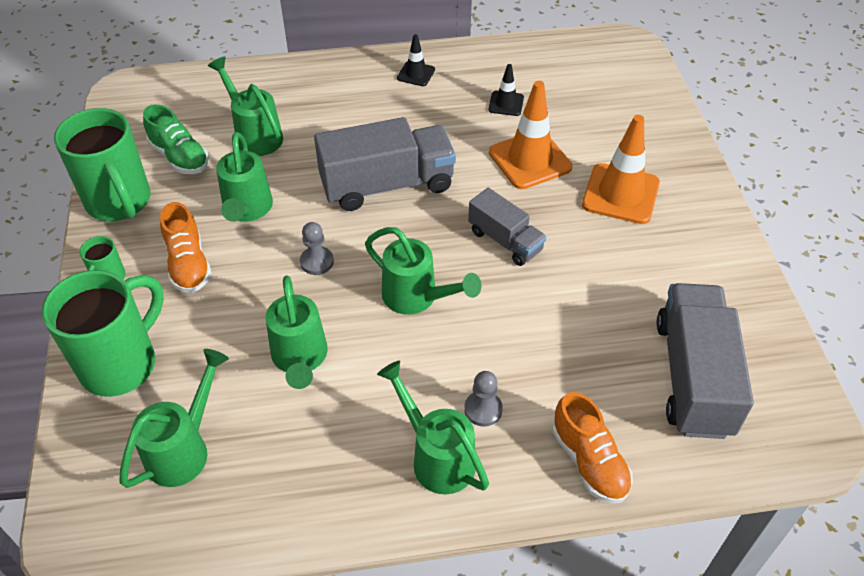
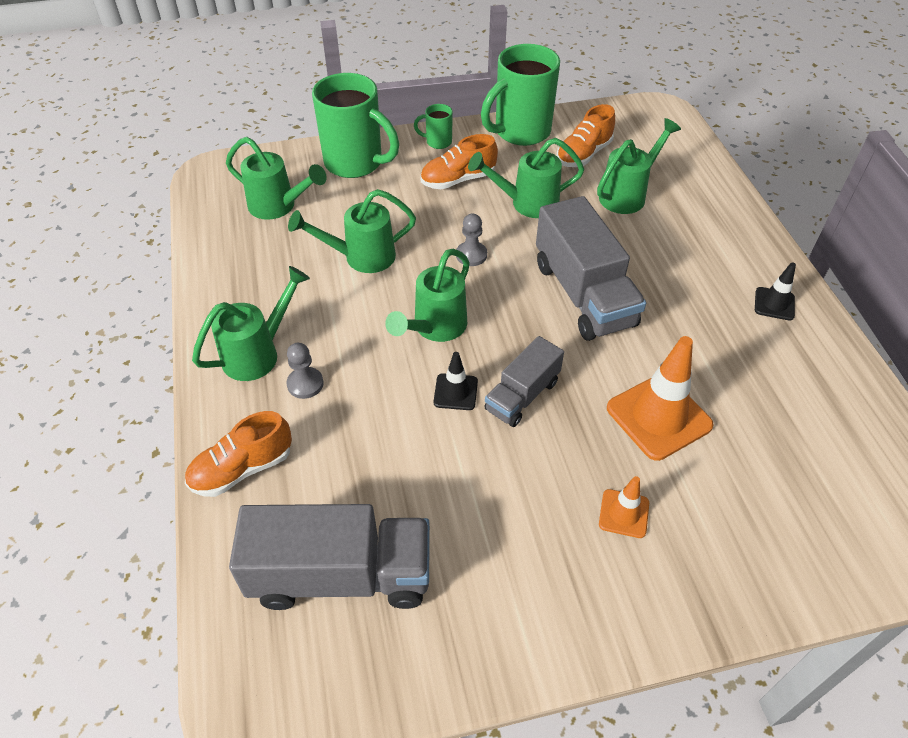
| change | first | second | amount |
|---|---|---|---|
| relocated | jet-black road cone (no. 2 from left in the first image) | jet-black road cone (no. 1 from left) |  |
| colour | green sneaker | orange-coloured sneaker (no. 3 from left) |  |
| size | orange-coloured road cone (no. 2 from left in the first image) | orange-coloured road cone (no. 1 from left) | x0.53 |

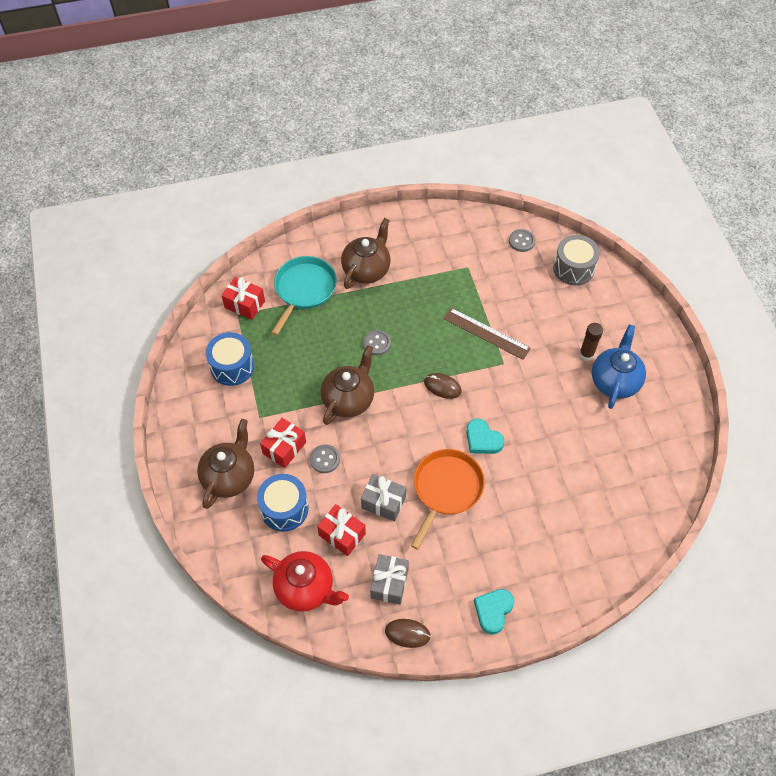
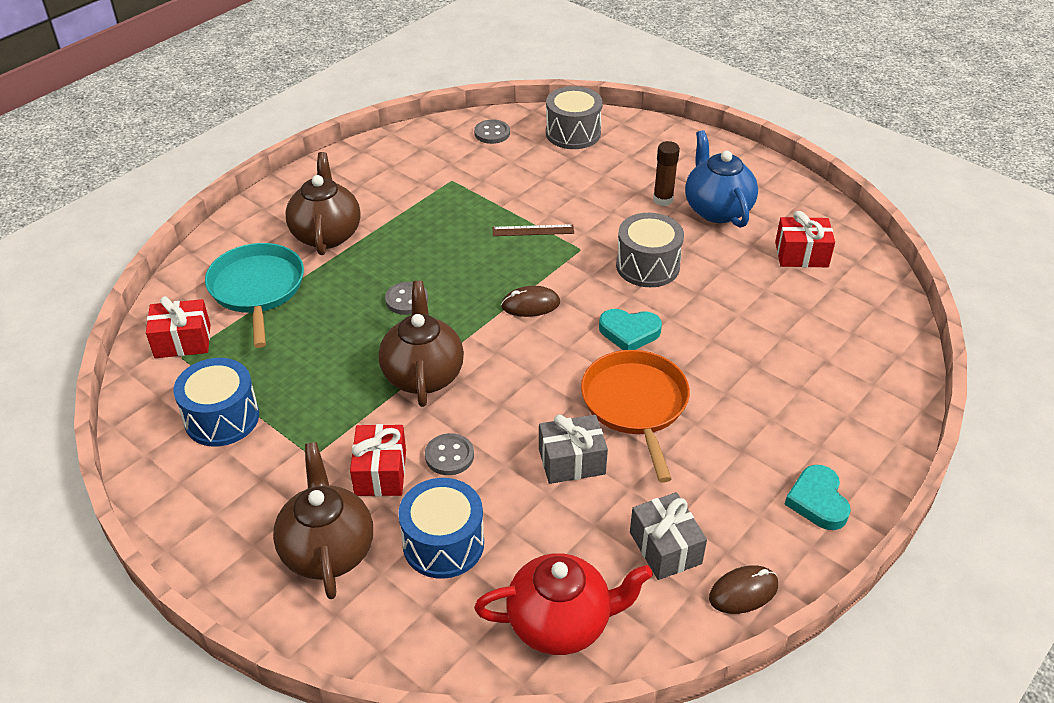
| change | first | second | amount |
|---|---|---|---|
| size | brown ruler |  | x0.62 |
| relocated | scarlet gift (no. 3 from left) |  |  |
| appeared |  | ash-grey snare drum (no. 2 from left) |  |

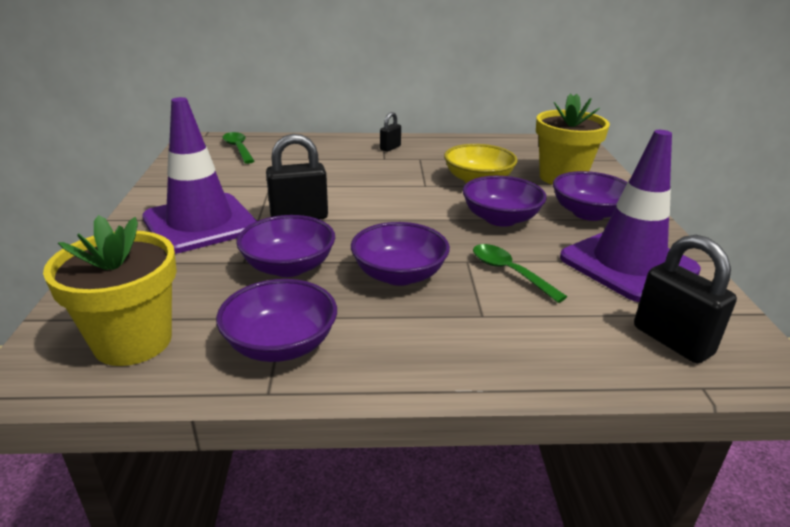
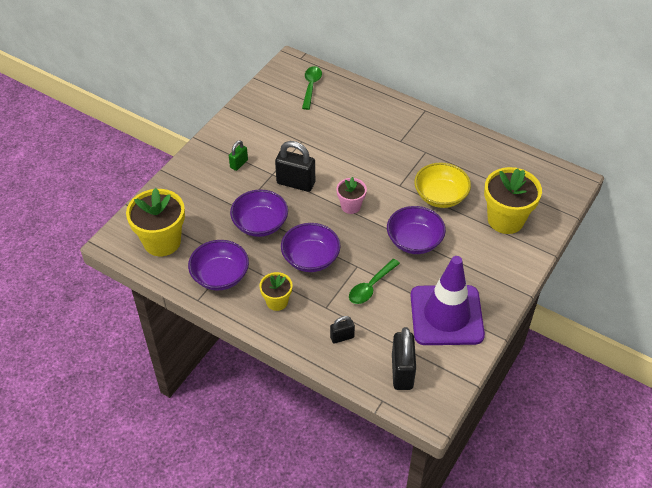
| change | first | second | amount |
|---|---|---|---|
| exchanged | purple road cone (no. 1 from left) | green small lock |  |
| relocated | jet-black small lock (no. 2 from left) |  |  |
| missing | purple serving bowl (no. 5 from left) |  |  |
| spun | green teaspoon (no. 2 from left) |  | 135 degrees counterclockwise |
| appeared |  | pink potted plant |  |
| appeared |  | yellow potted plant (no. 2 from left) |  |

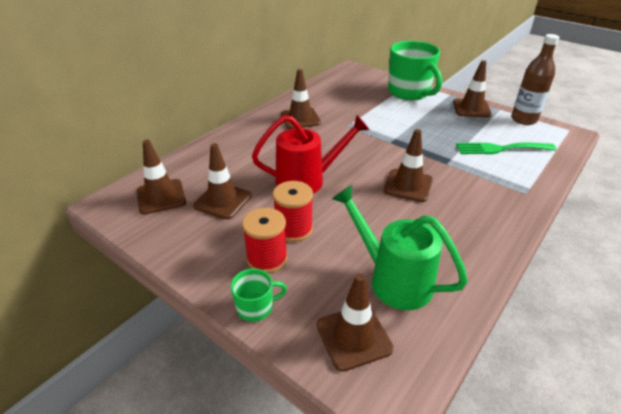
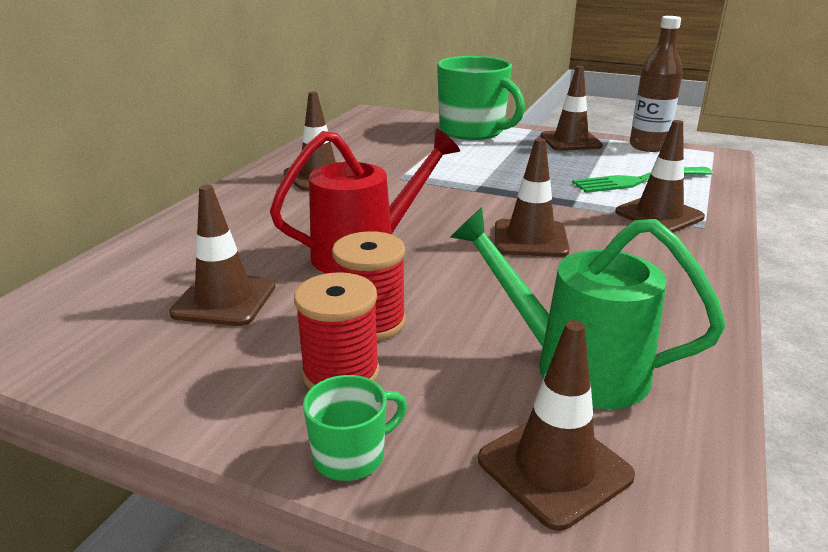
| change | first | second | amount |
|---|---|---|---|
| relocated | brown road cone (no. 1 from left in the first image) | brown road cone (no. 6 from left) |  |

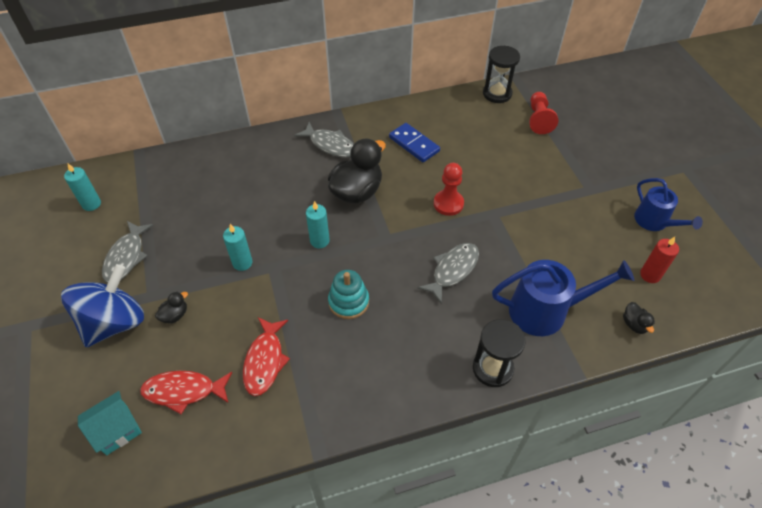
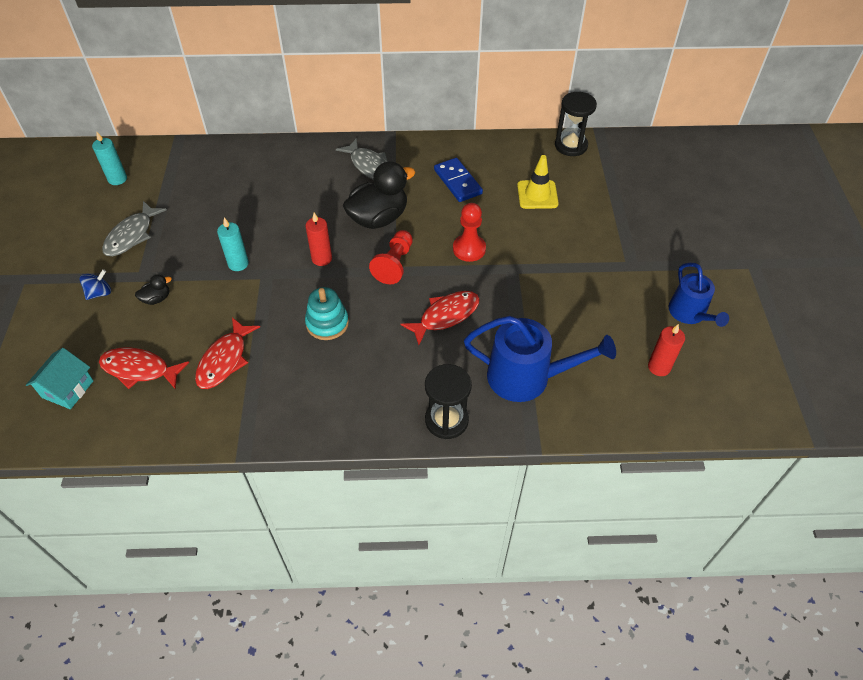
| change | first | second | amount |
|---|---|---|---|
| relocated | scarlet game pawn (no. 2 from left in the first image) | scarlet game pawn (no. 1 from left) |  |
| colour | turquoise candle (no. 3 from left) | scarlet candle (no. 1 from left) |  |
| colour | ash-grey fish (no. 3 from left) | scarlet fish (no. 3 from left) |  |
| size | blue toy top |  | x0.41 |
| missing | jet-black rubber duck (no. 3 from left) |  |  |
| spun | turquoise house |  | 45 degrees counterclockwise |
| appeared |  | yellow road cone |  |

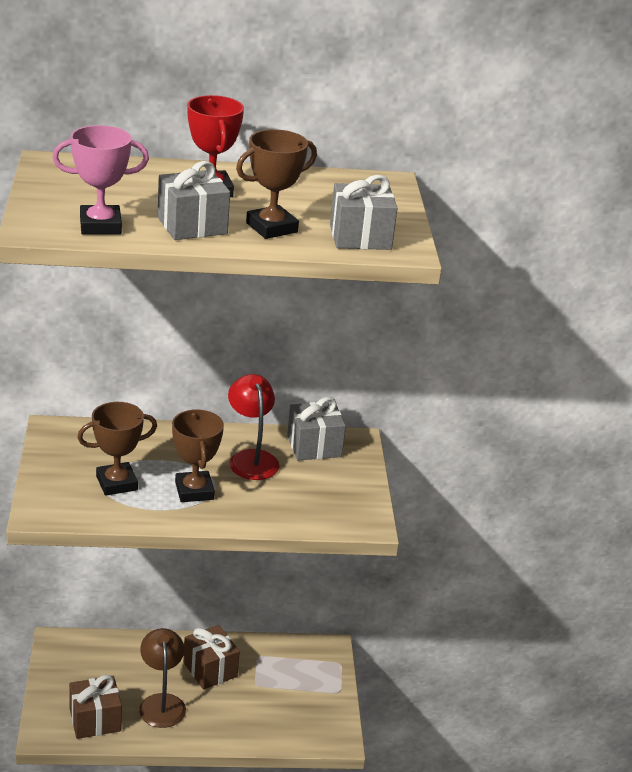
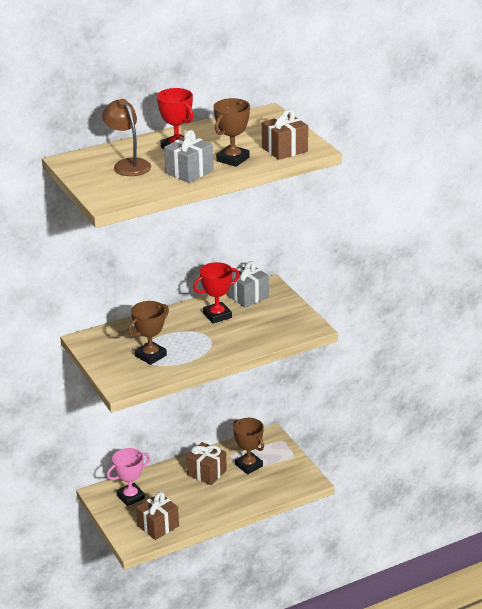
| change | first | second | amount |
|---|---|---|---|
| relocated | pink prize cup |  |  |
| colour | ash-grey gift (no. 3 from left) | brown gift (no. 3 from left) |  |
| exchanged | scarlet desk lamp | scarlet prize cup (no. 2 from left) |  |
| relocated | brown prize cup (no. 2 from left in the first image) | brown prize cup (no. 3 from left) |  |
| relocated | brown desk lamp |  |  |

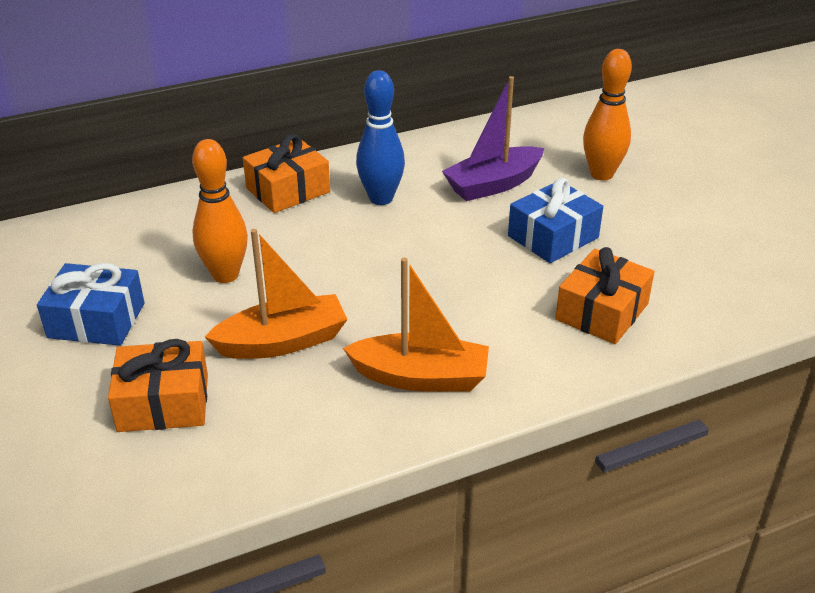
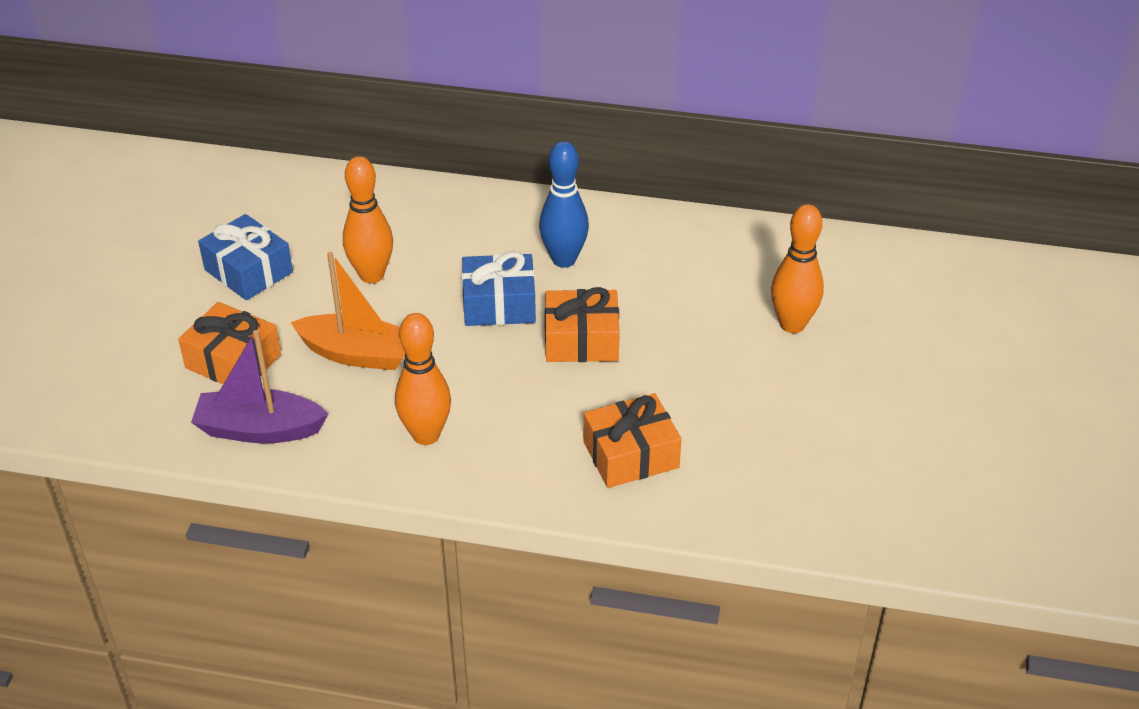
| change | first | second | amount |
|---|---|---|---|
| relocated | purple sailboat |  |  |
| relocated | orange-coloured gift (no. 2 from left) |  |  |
| relocated | blue gift (no. 2 from left) |  |  |
| exchanged | orange-coloured sailboat (no. 2 from left) | orange-coloured bowling pin (no. 2 from left) |  |

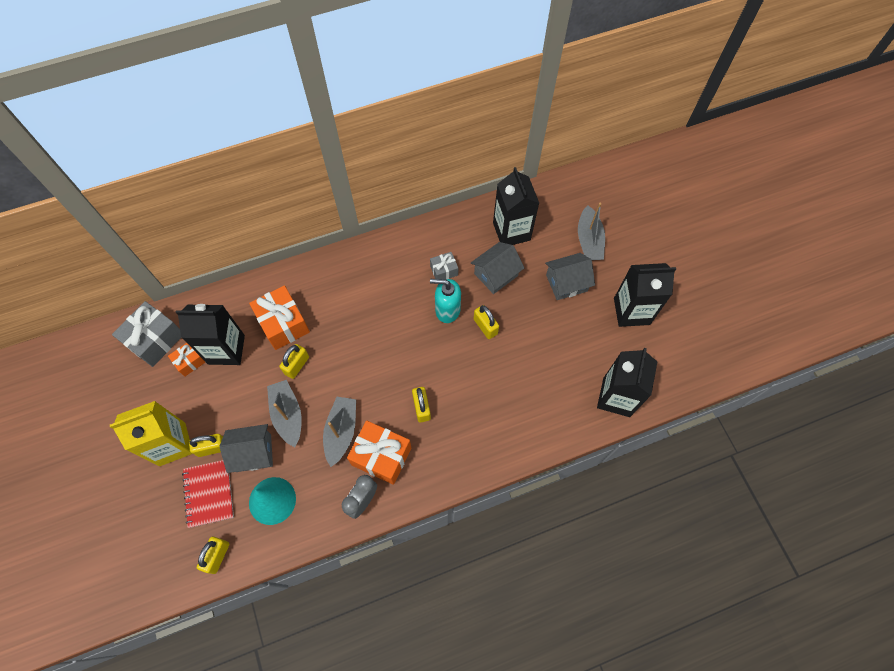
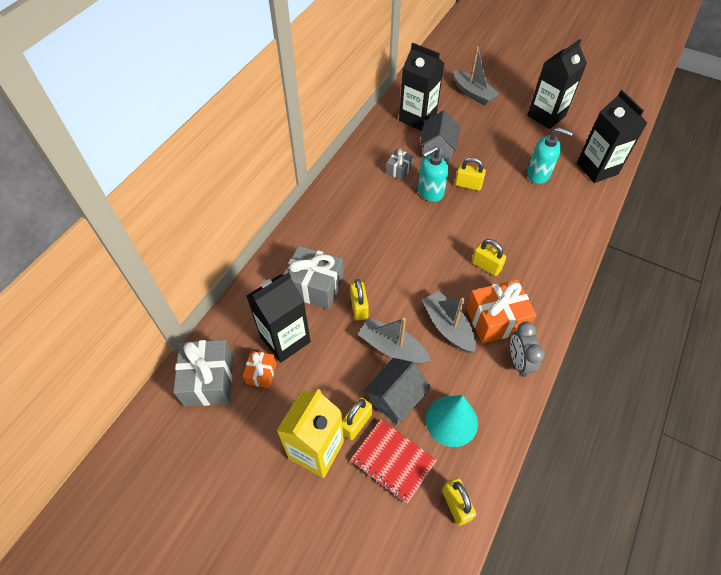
| change | first | second | amount |
|---|---|---|---|
| missing | ash-grey house (no. 3 from left) |  |  |
| colour | orange-coloured gift (no. 2 from left) | ash-grey gift (no. 2 from left) |  |
| appeared |  | turquoise soap pump (no. 2 from left) |  |

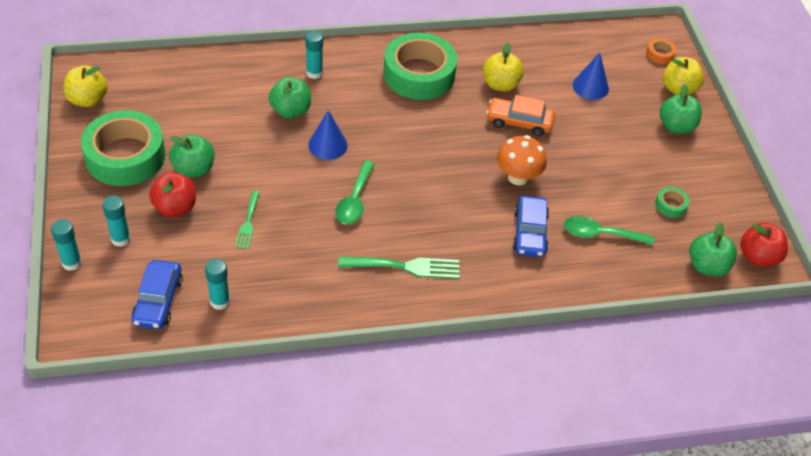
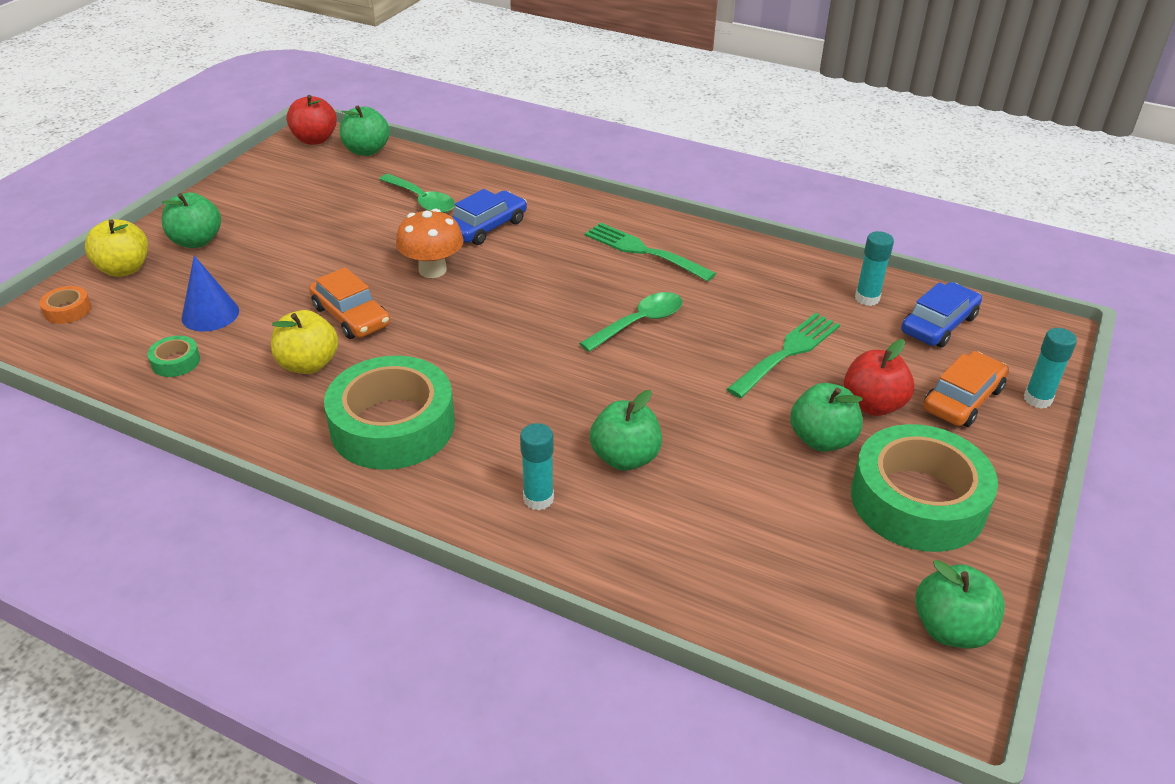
| change | first | second | amount |
|---|---|---|---|
| colour | yellow apple (no. 1 from left) | green apple (no. 5 from left) |  |
| missing | blue cone (no. 1 from left) |  |  |
| relocated | green sticky tape (no. 3 from left in the first image) | green sticky tape (no. 1 from left) |  |
| size | green table fork (no. 1 from left in the first image) | green table fork (no. 2 from left) | x1.61 |
| exchanged | turquoise glue (no. 2 from left) | orange-coloured car (no. 2 from left) |  |

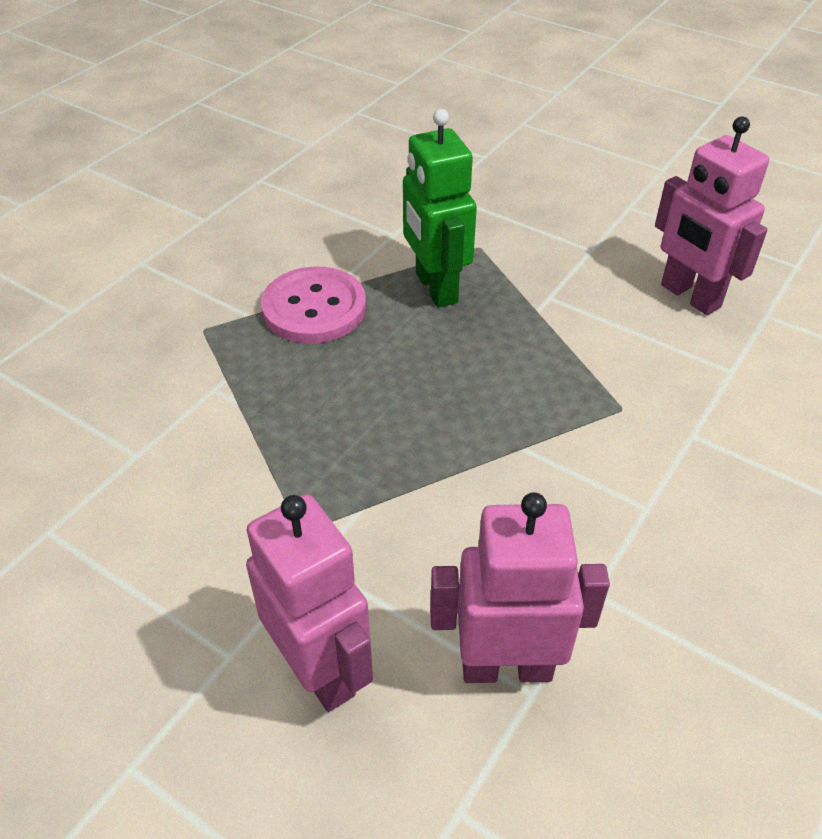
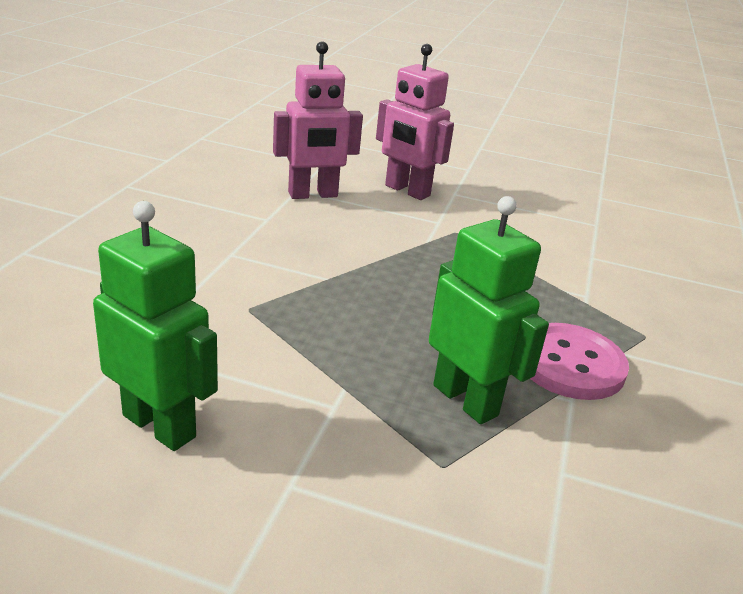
| change | first | second | amount |
|---|---|---|---|
| colour | pink toy robot (no. 3 from left) | green toy robot (no. 1 from left) |  |

